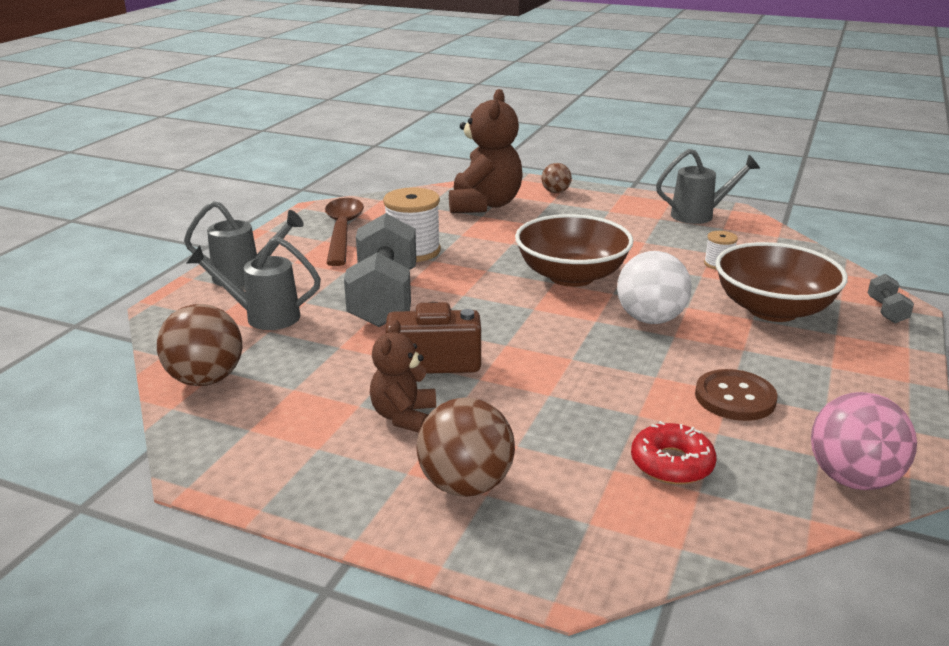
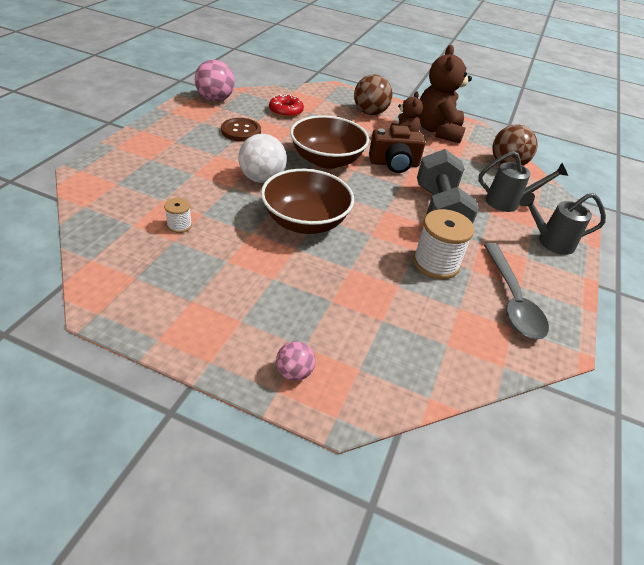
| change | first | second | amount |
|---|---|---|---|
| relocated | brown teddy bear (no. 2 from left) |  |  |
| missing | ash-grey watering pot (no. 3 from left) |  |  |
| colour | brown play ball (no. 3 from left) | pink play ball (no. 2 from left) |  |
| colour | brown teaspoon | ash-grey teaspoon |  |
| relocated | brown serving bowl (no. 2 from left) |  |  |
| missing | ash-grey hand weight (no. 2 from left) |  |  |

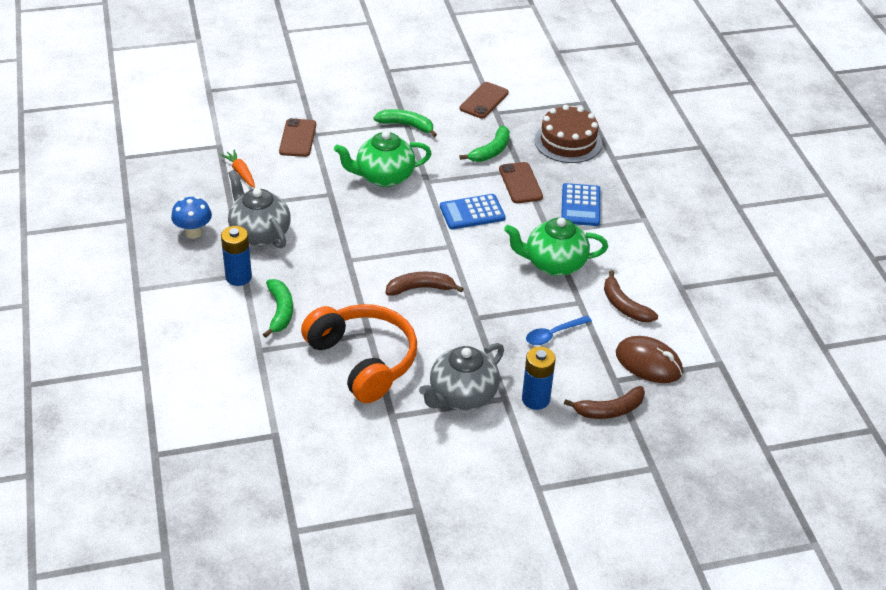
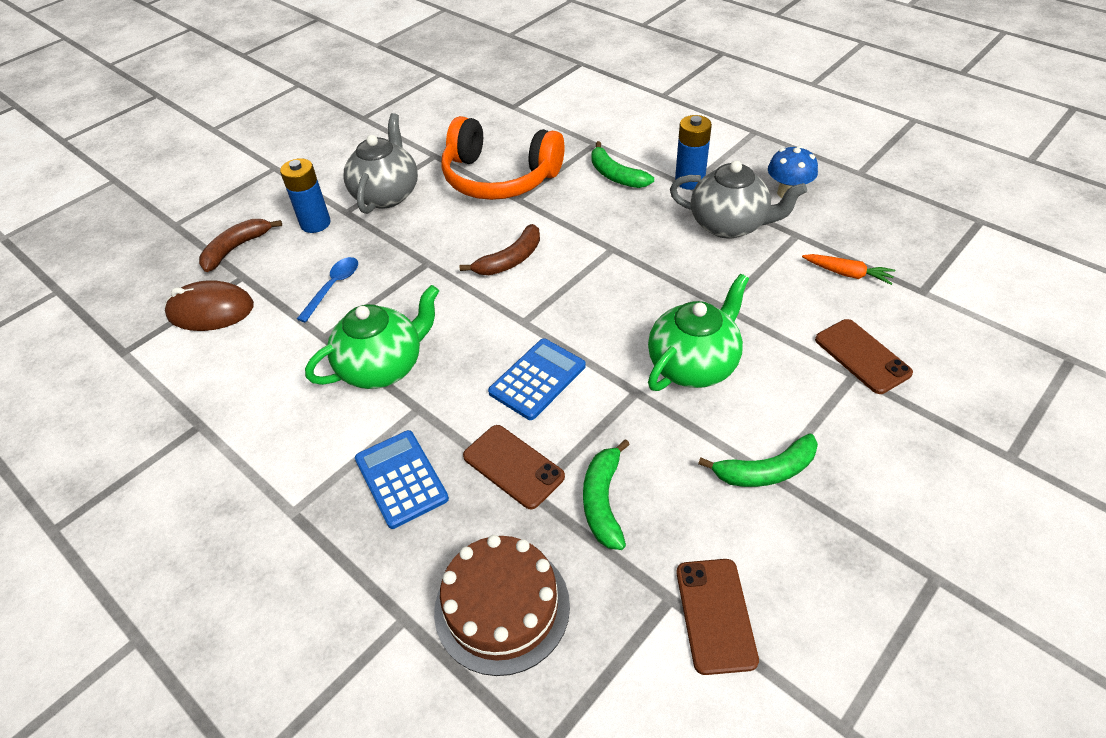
| change | first | second | amount |
|---|---|---|---|
| missing | brown toy banana (no. 3 from left) |  |  |

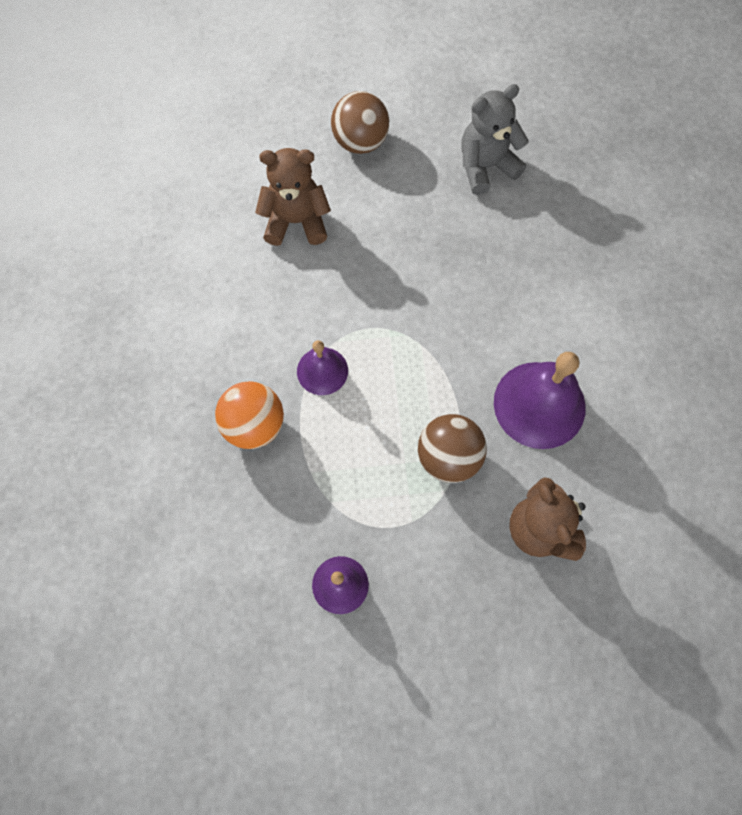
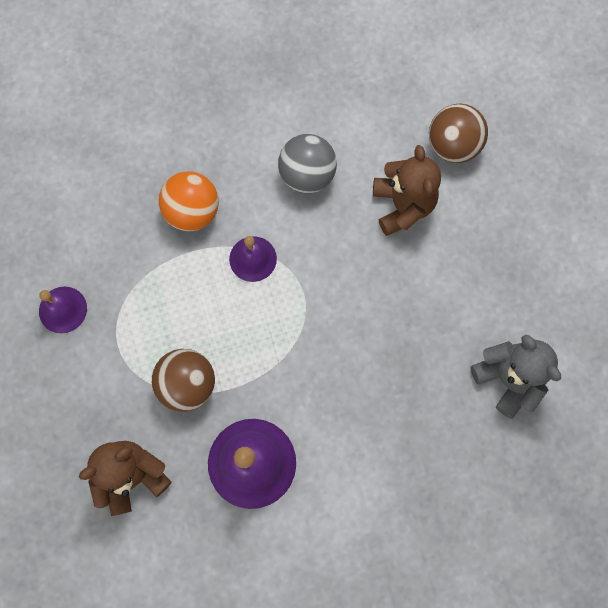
| change | first | second | amount |
|---|---|---|---|
| relocated | brown play ball (no. 1 from left in the first image) | brown play ball (no. 2 from left) |  |
| appeared |  | ash-grey play ball |  |

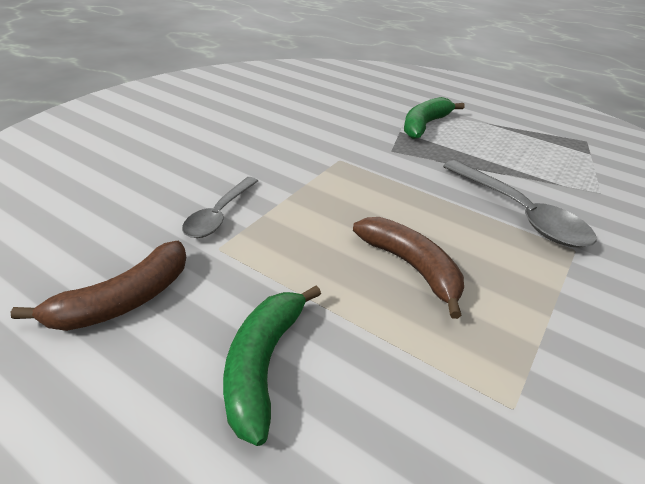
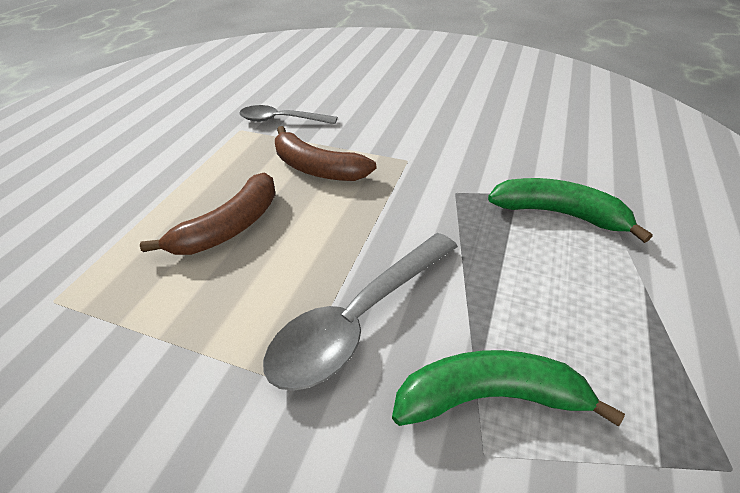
| change | first | second | amount |
|---|---|---|---|
| relocated | brown toy banana (no. 1 from left in the first image) | brown toy banana (no. 2 from left) |  |
| relocated | green toy banana (no. 1 from left) |  |  |

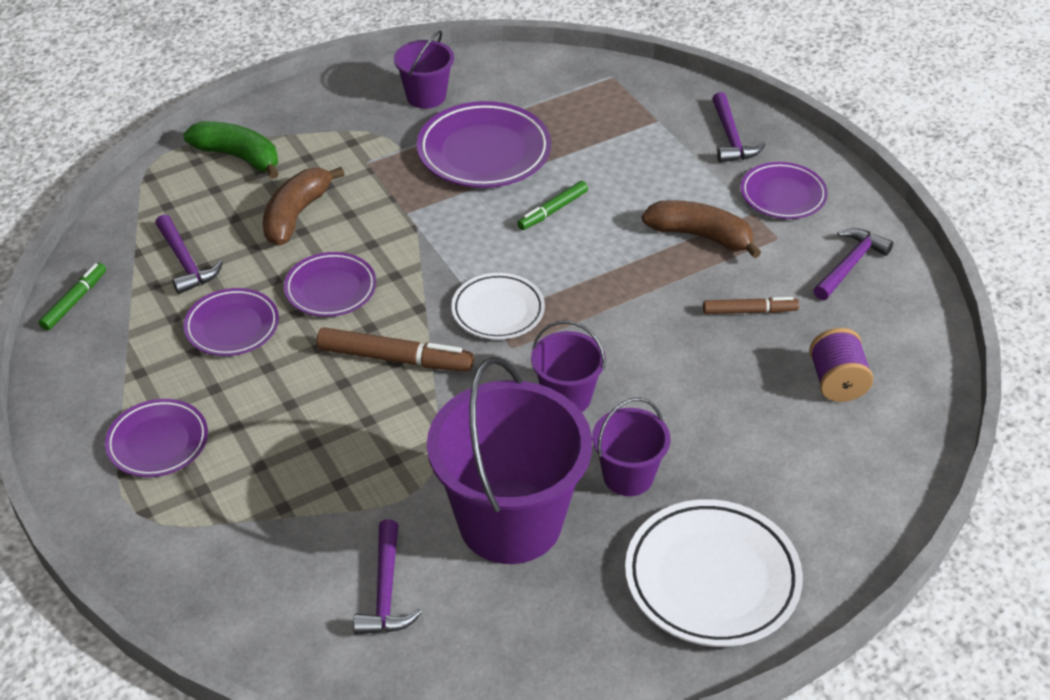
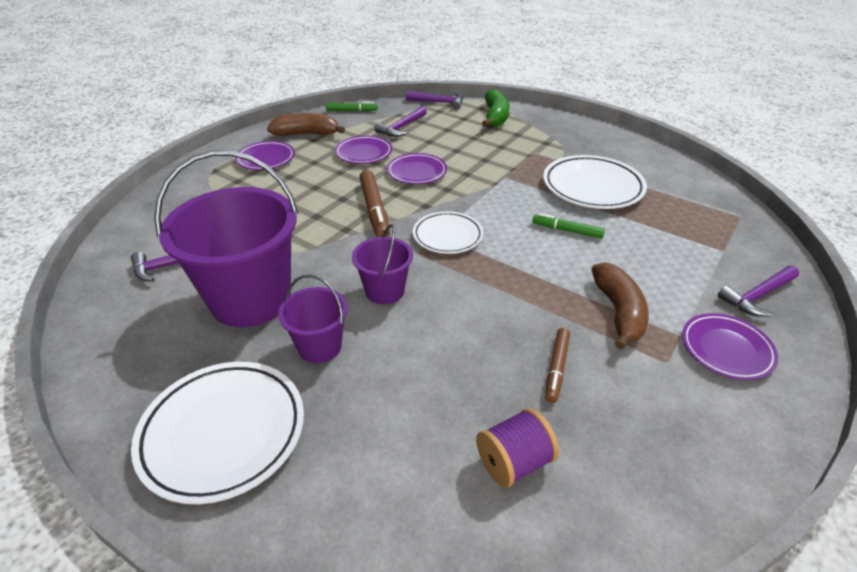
| change | first | second | amount |
|---|---|---|---|
| missing | purple bucket (no. 1 from left) |  |  |
| colour | purple dinner plate (no. 4 from left) | pure white dinner plate (no. 3 from left) |  |
| relocated | brown toy banana (no. 1 from left) |  |  |
| relocated | purple claw hammer (no. 4 from left in the first image) | purple claw hammer (no. 3 from left) |  |
| spun | brown marker (no. 2 from left) |  | 45 degrees clockwise |

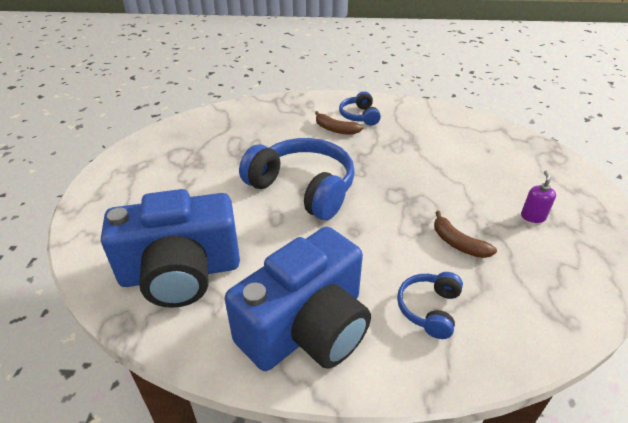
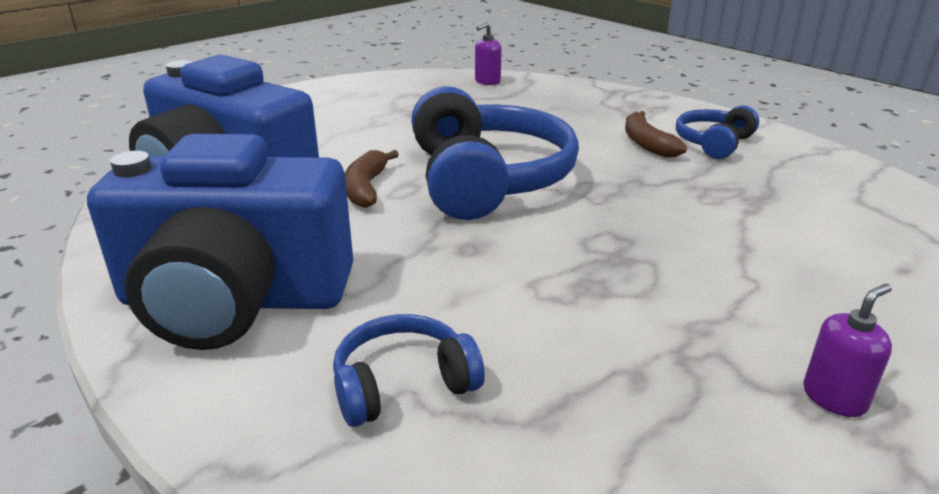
| change | first | second | amount |
|---|---|---|---|
| relocated | brown toy banana (no. 2 from left in the first image) | brown toy banana (no. 1 from left) |  |
| appeared |  | purple soap pump (no. 1 from left) |  |

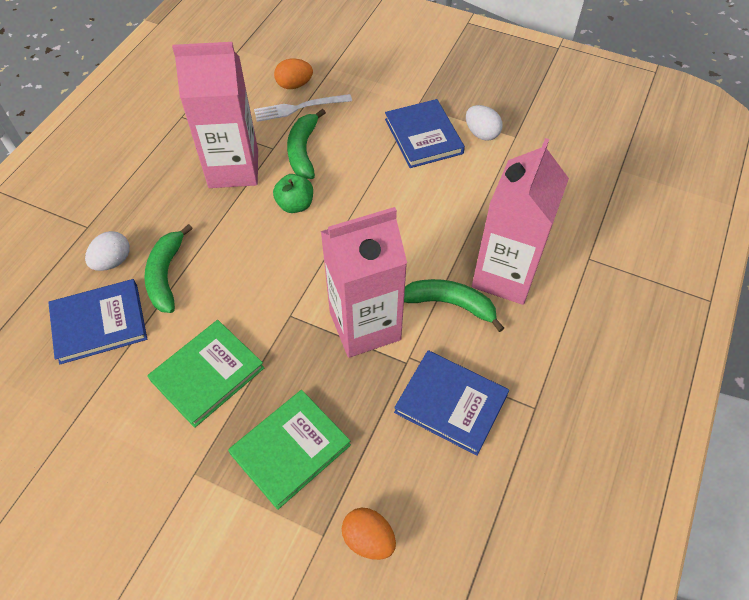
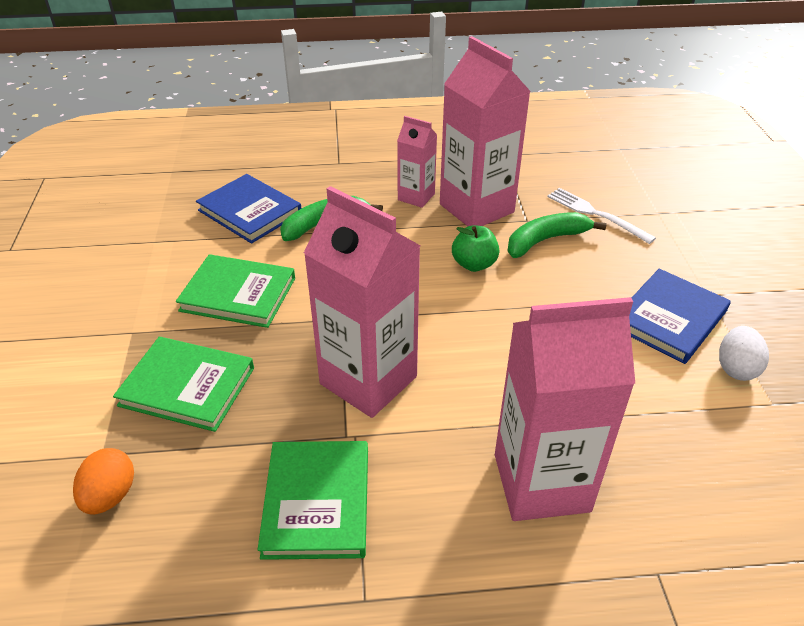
| change | first | second | amount |
|---|---|---|---|
| missing | orange-coloured egg (no. 1 from left) |  |  |
| missing | pure white egg (no. 1 from left) |  |  |
| missing | green toy banana (no. 3 from left) |  |  |
| colour | blue book (no. 3 from left) | green book (no. 3 from left) |  |
| appeared |  | pink juice carton (no. 2 from left) |  |

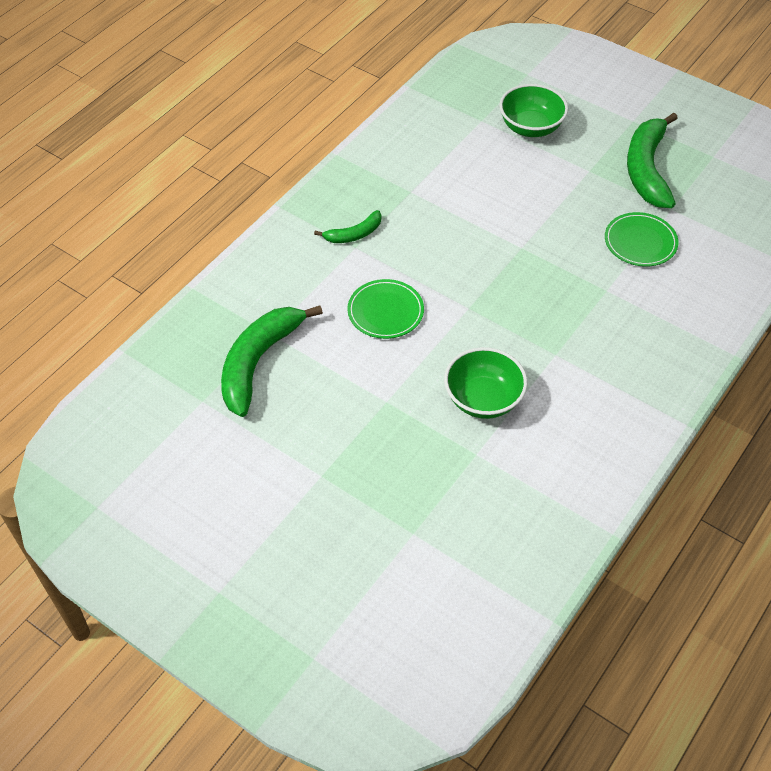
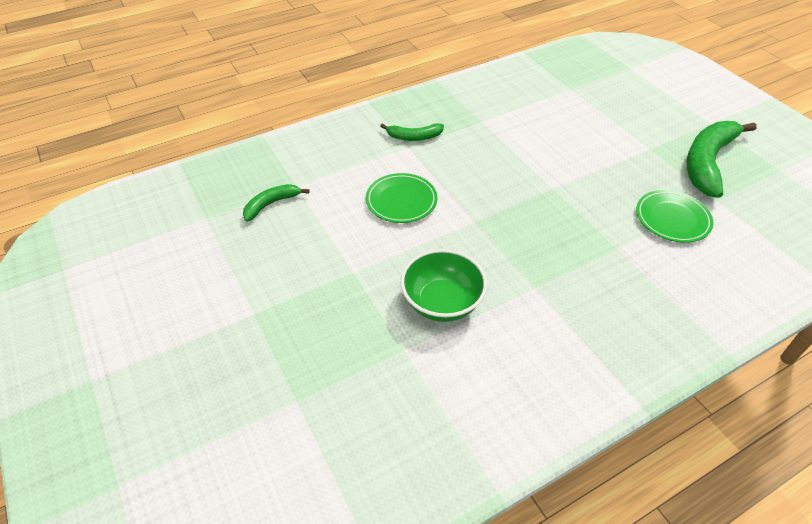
| change | first | second | amount |
|---|---|---|---|
| missing | green serving bowl (no. 2 from left) |  |  |
| size | green toy banana (no. 1 from left) |  | x0.51 |

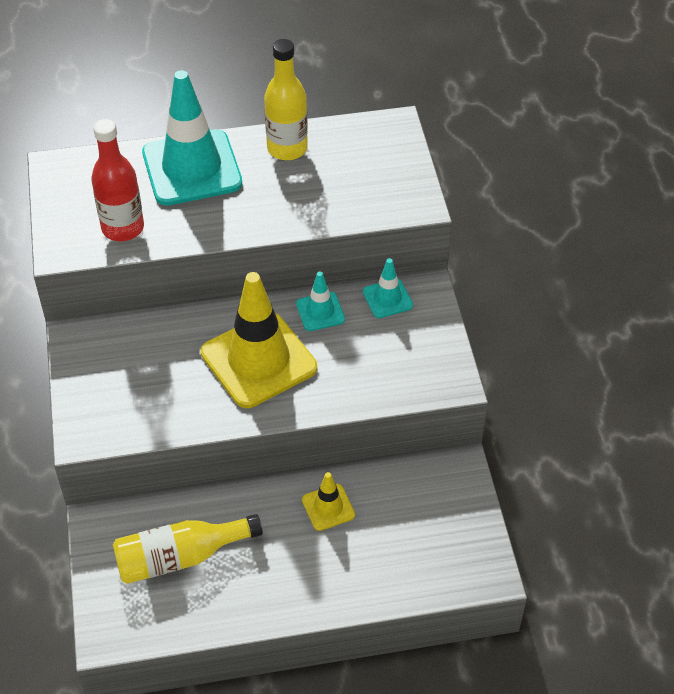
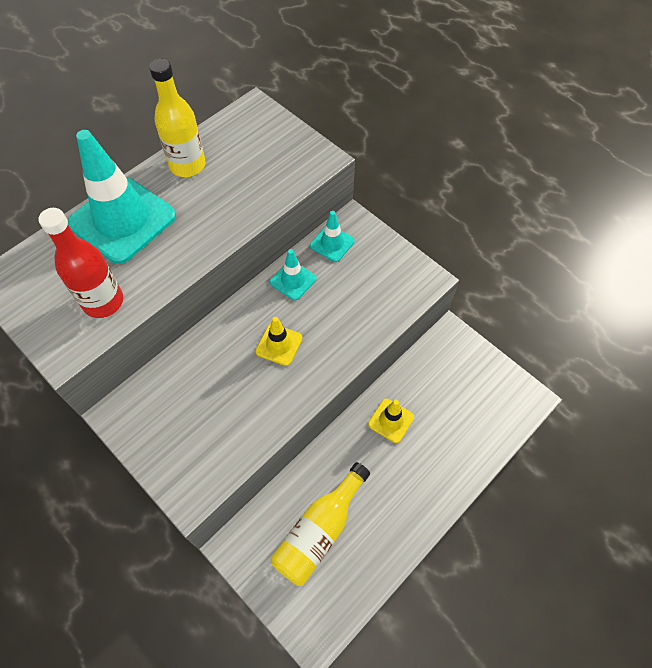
| change | first | second | amount |
|---|---|---|---|
| size | yellow road cone (no. 1 from left) |  | x0.47 |

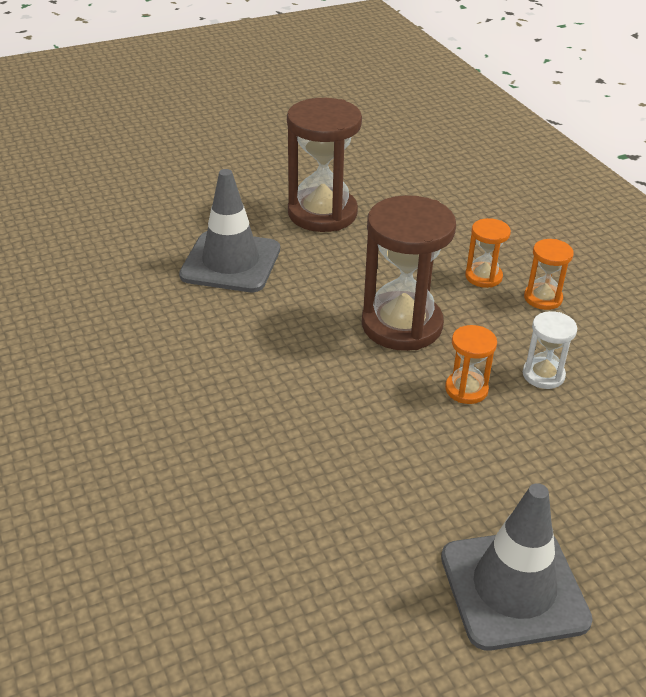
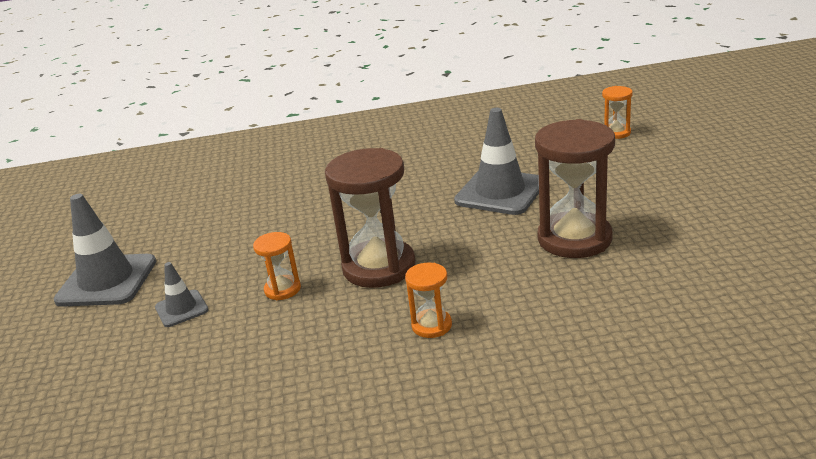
| change | first | second | amount |
|---|---|---|---|
| relocated | orange-coloured sand timer (no. 3 from left) |  |  |
| missing | pure white sand timer |  |  |
| appeared |  | ash-grey road cone (no. 2 from left) |  |

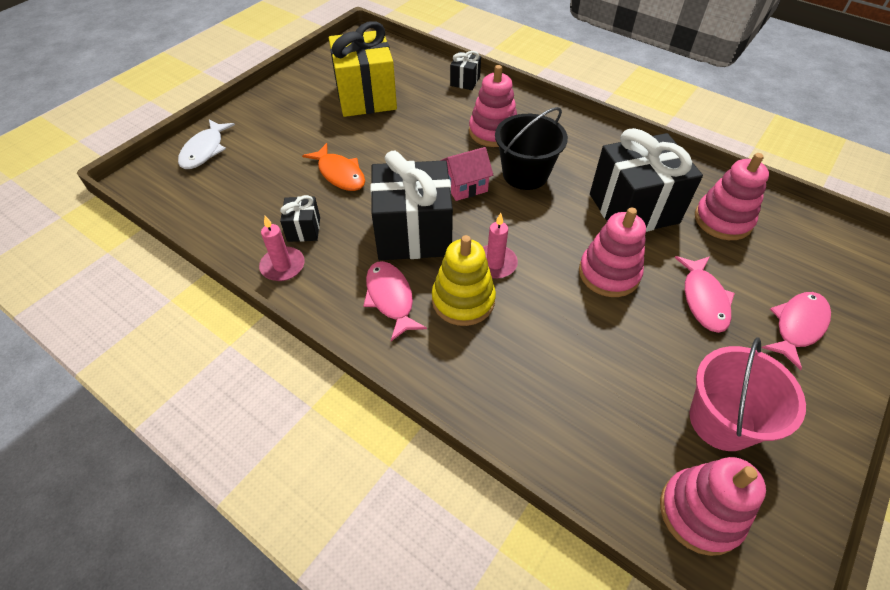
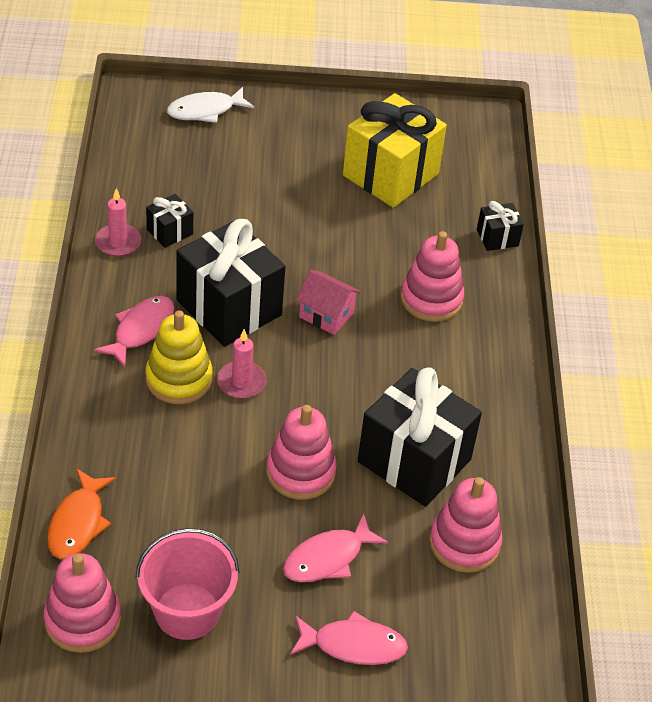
| change | first | second | amount |
|---|---|---|---|
| missing | jet-black bucket |  |  |
| relocated | orange-coloured fish |  |  |

